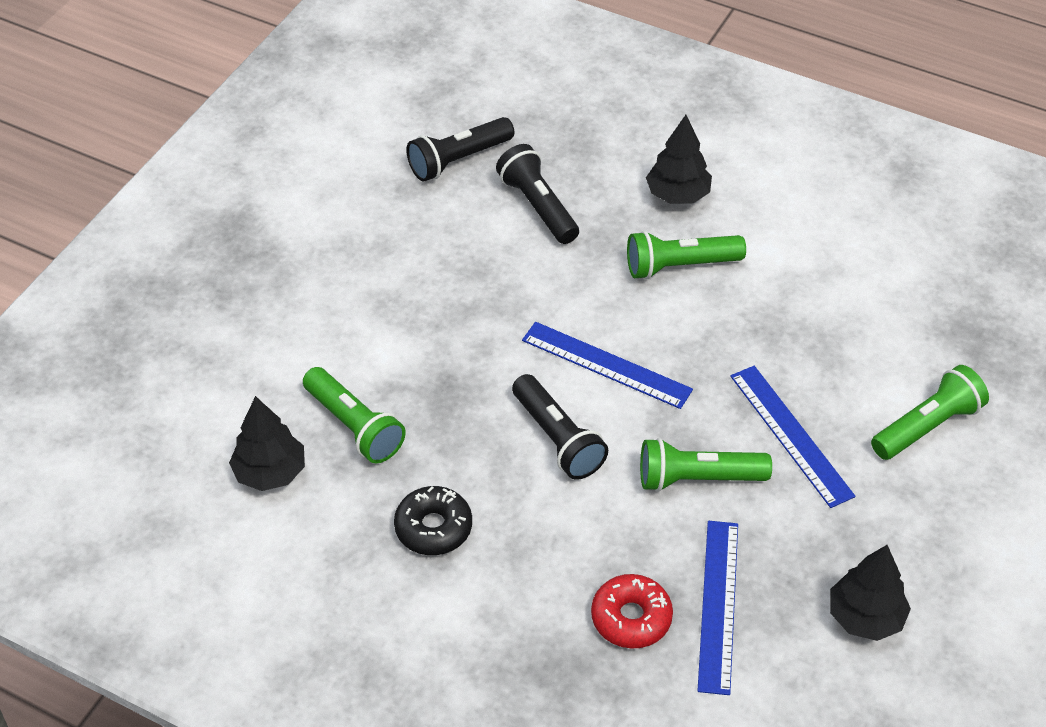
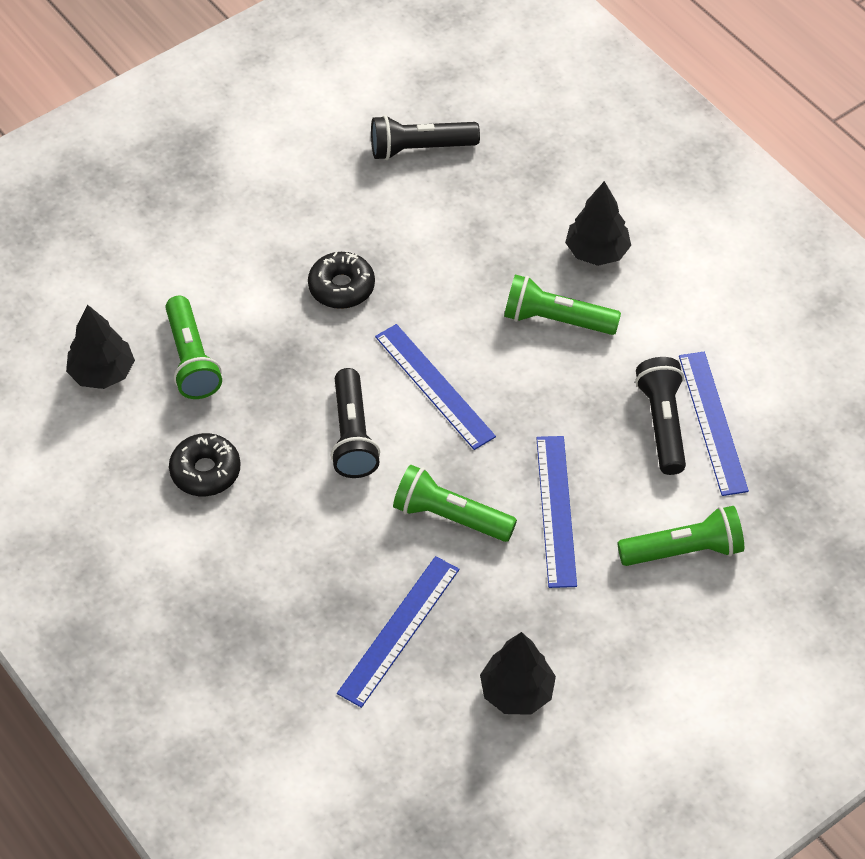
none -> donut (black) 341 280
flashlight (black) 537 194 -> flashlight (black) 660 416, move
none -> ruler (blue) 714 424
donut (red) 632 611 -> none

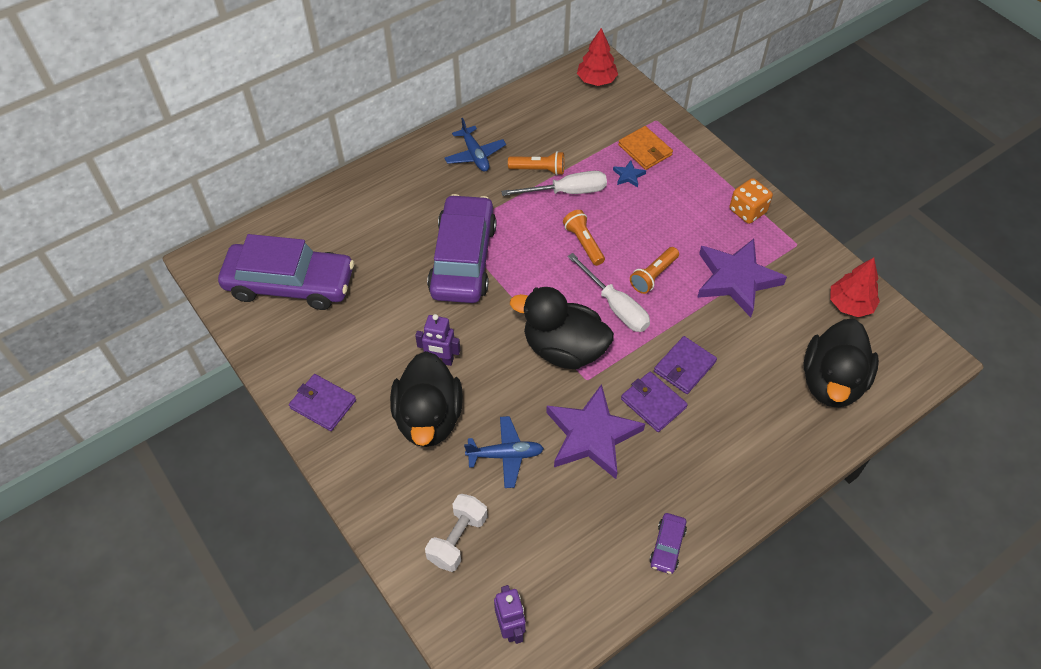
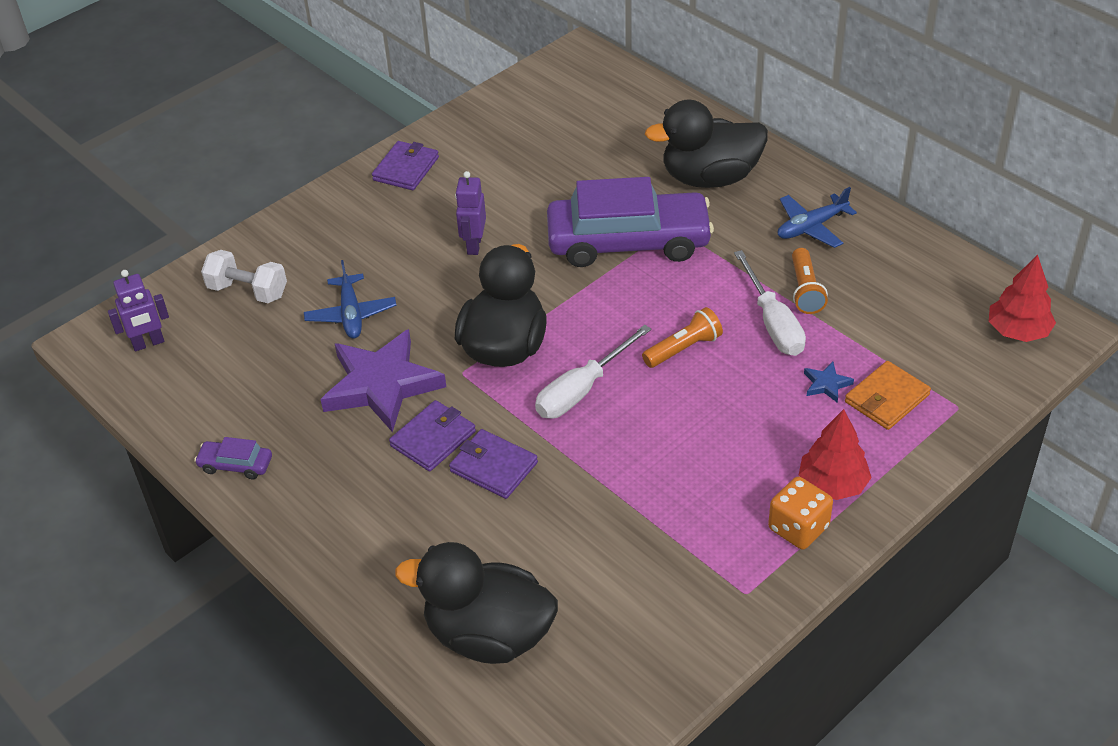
duck (black) 426 399 -> duck (black) 706 144, move
tree (red) 855 287 -> tree (red) 835 454, move
car (purple) 286 272 -> none
flashlight (orange) 654 270 -> none
star (purple) 742 278 -> none

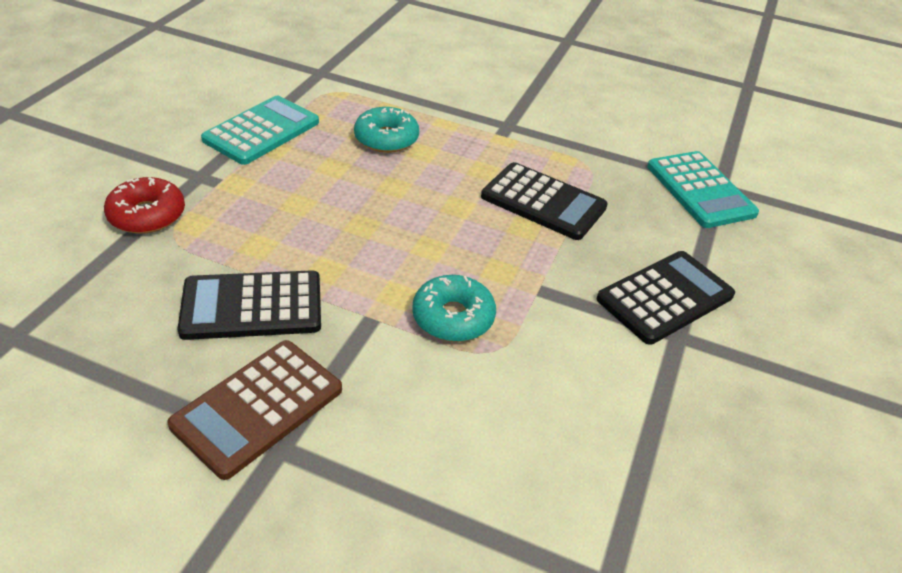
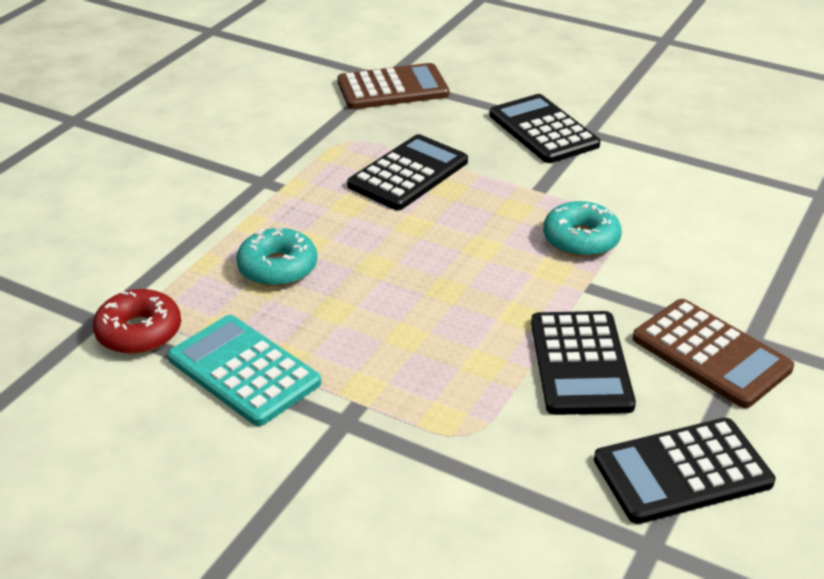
donut (red) 144 205 -> donut (red) 137 321, move
calculator (turquoise) 703 189 -> calculator (brown) 393 86
none -> calculator (black) 685 471

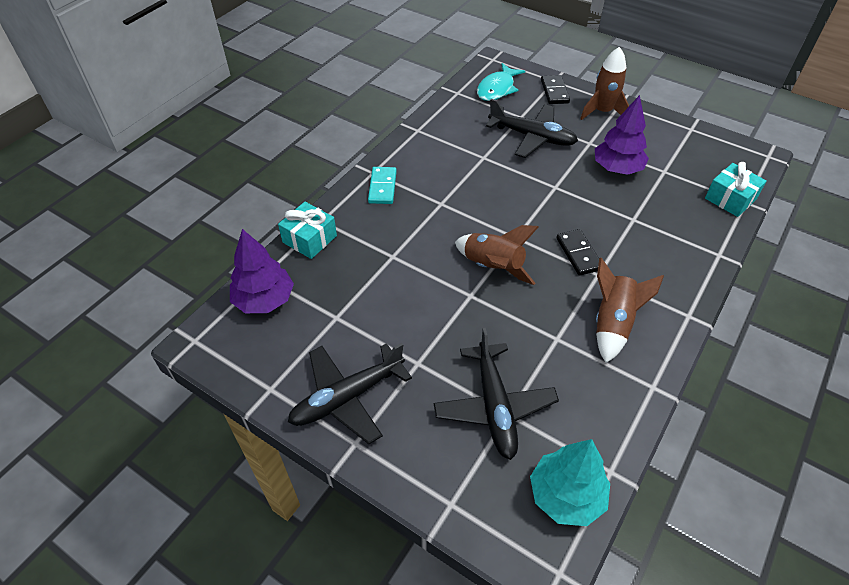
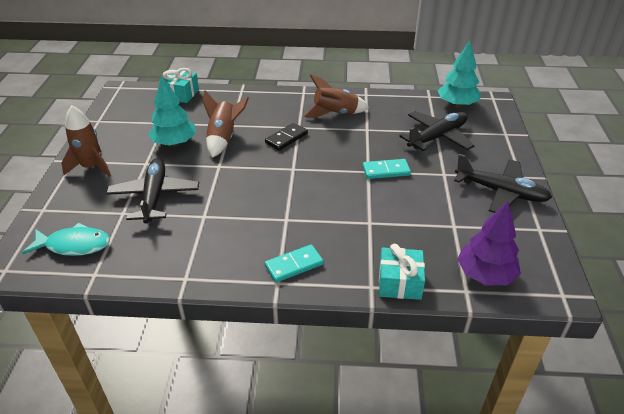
tree (purple) 622 135 -> tree (turquoise) 172 110
rocket (brown) 496 255 -> rocket (brown) 226 124, move
none -> domino (turquoise) 387 169
domino (black) 555 89 -> none

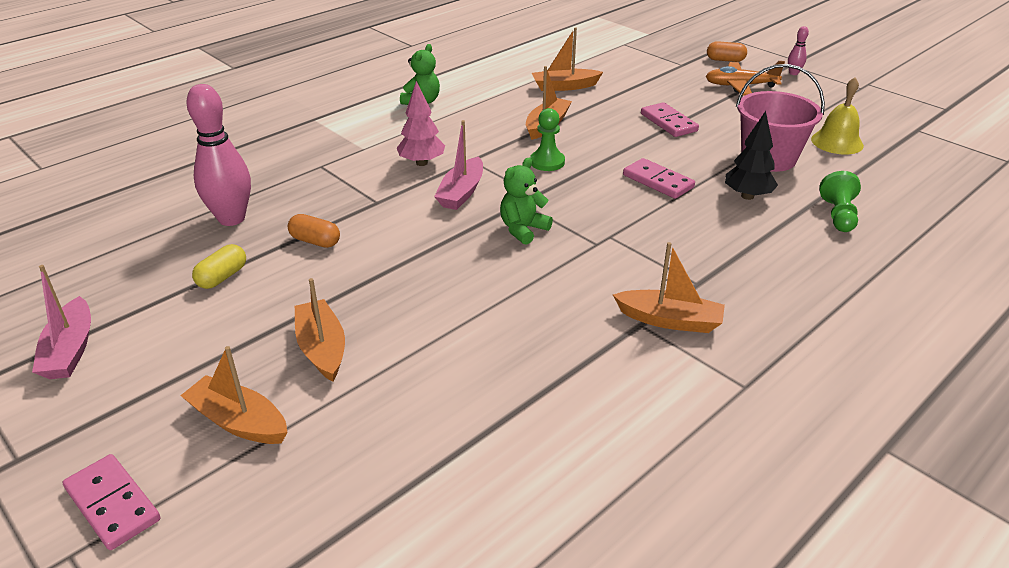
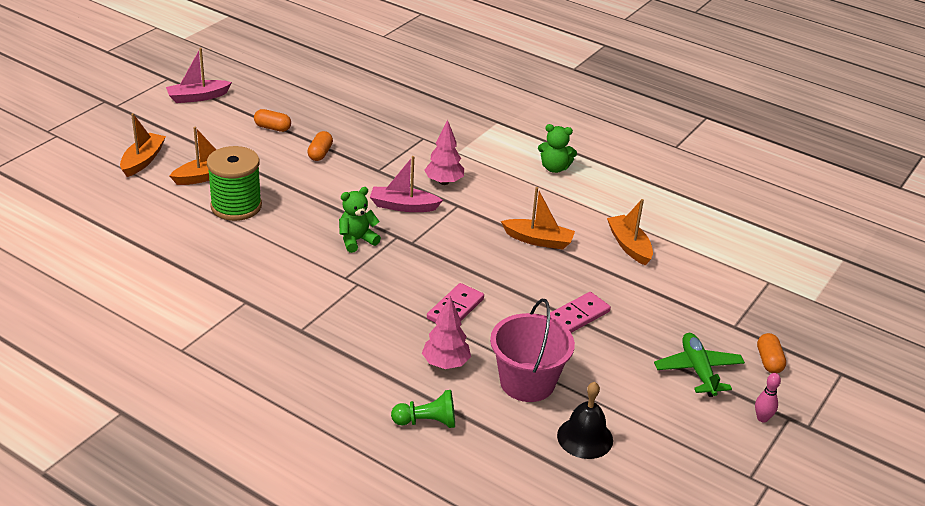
none -> spool (green) 234 183
capsule (yellow) 219 266 -> capsule (orange) 272 120
teddy bear (green) 526 201 -> teddy bear (green) 360 220, 60 degrees counterclockwise
tree (black) 751 155 -> tree (pink) 446 332
bell (yellow) 837 116 -> bell (black) 585 420
plane (orange) 745 78 -> plane (green) 699 365
domino (pink) 111 502 -> none
bowling pin (pink) 218 155 -> none
pawn (green) 547 139 -> none
boat (orange) 669 287 -> none

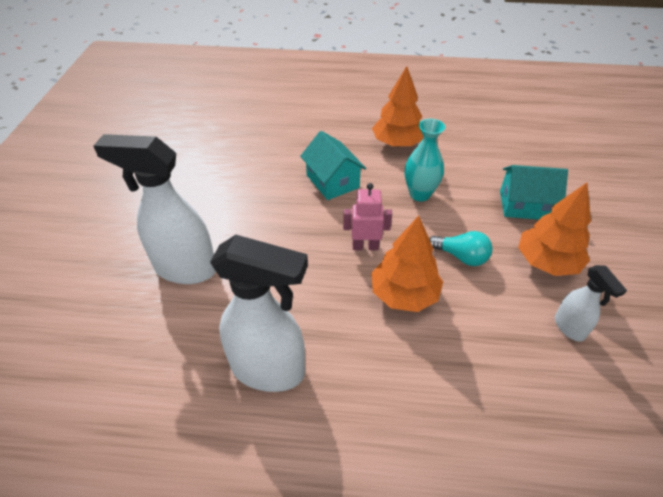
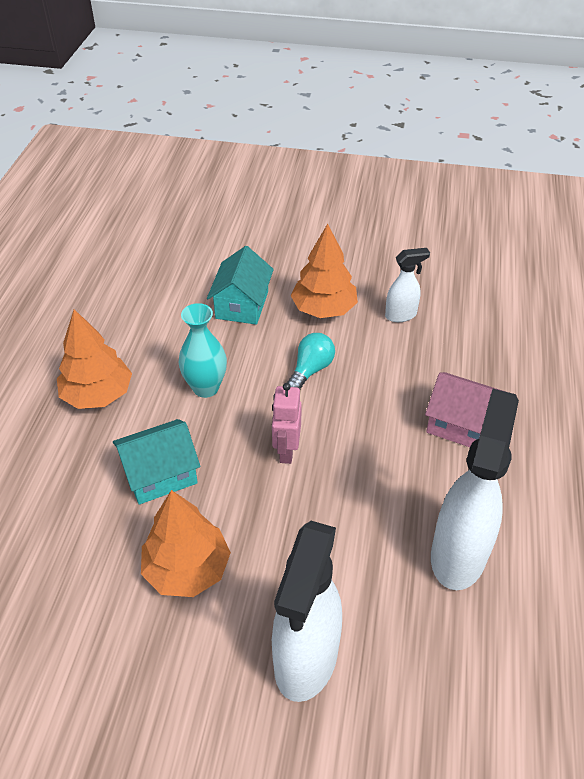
tree (orange) 407 264 -> tree (orange) 186 543, move
none -> house (pink) 465 409

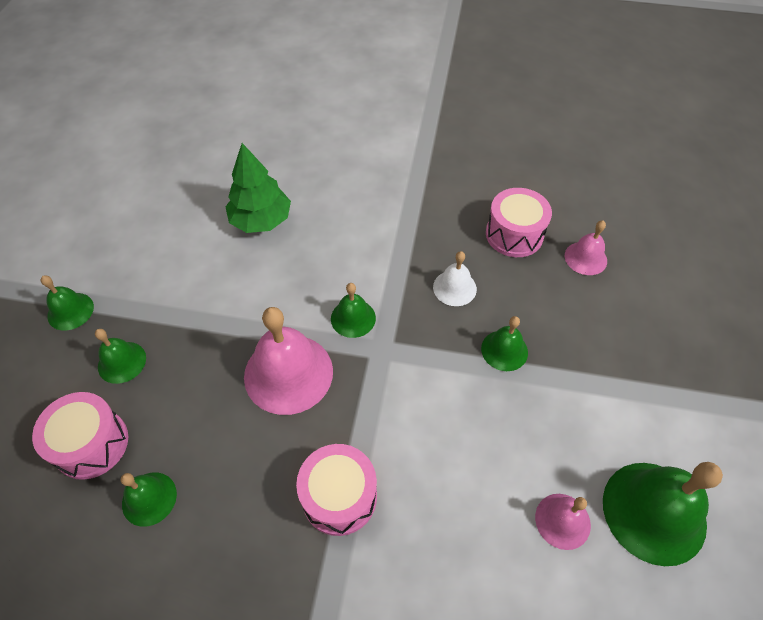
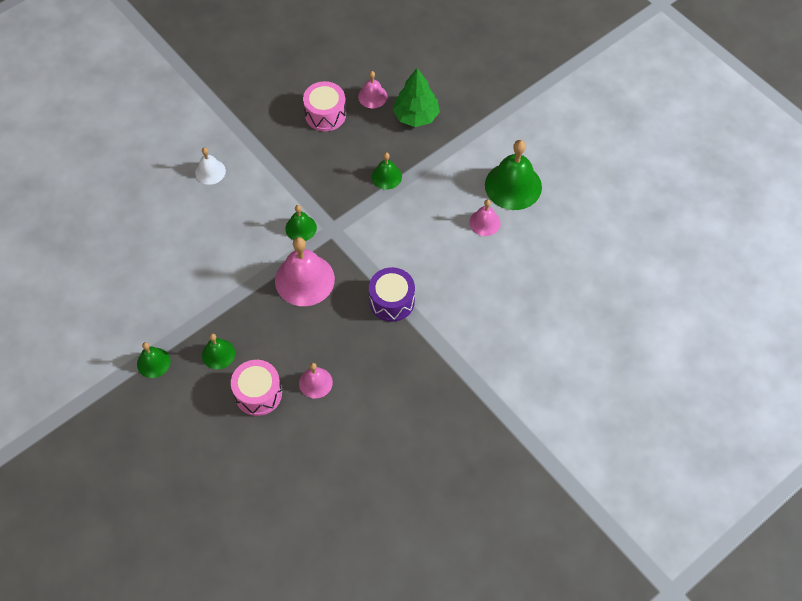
bell (white) 455 278 -> bell (white) 210 166, move
bell (green) 149 499 -> bell (pink) 316 380
drum (pink) 336 490 -> drum (purple) 392 294
tree (green) 258 188 -> tree (green) 416 97, move

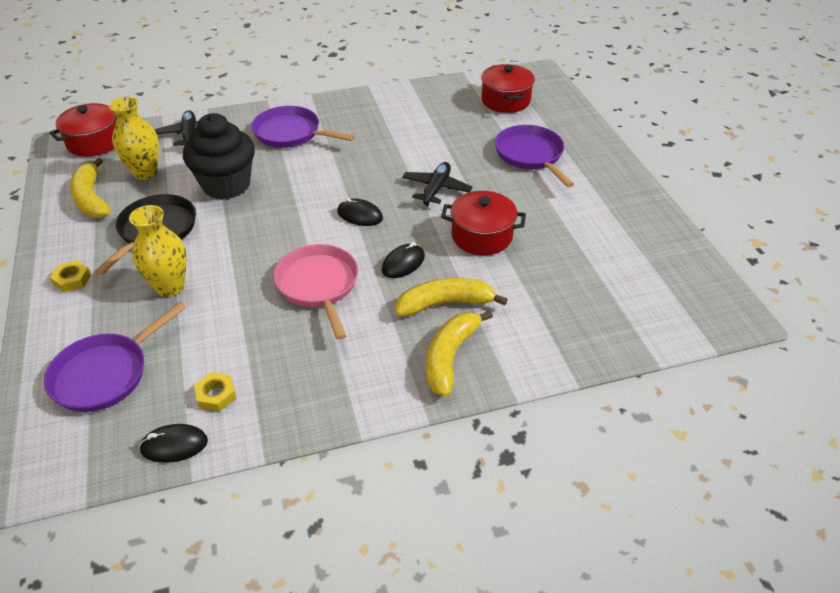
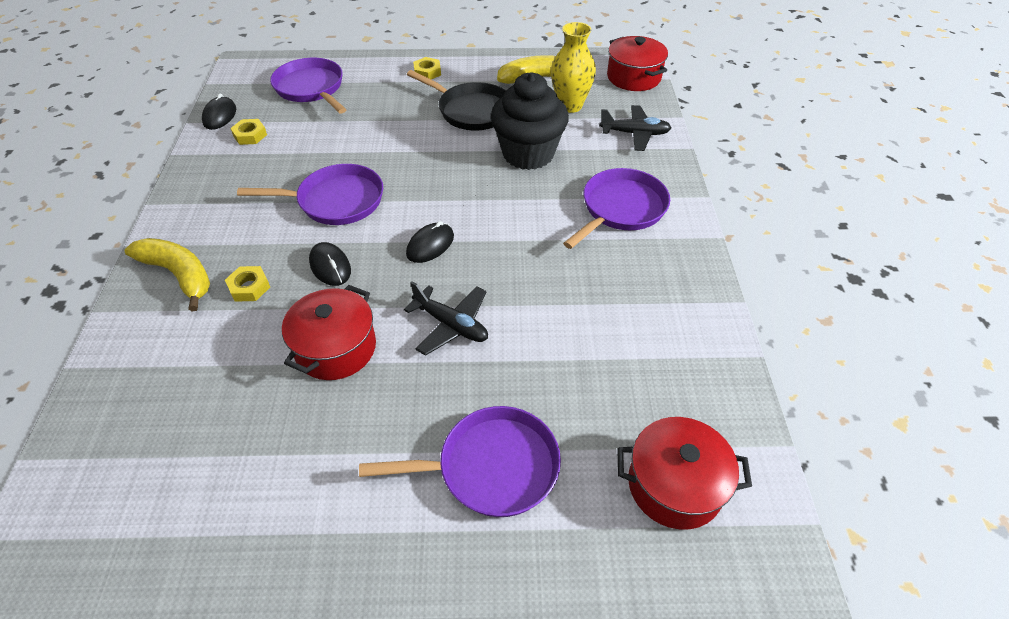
banana (yellow) 452 297 -> nut (yellow) 247 284
pan (pink) 316 292 -> pan (purple) 310 194
vase (yellow) 158 251 -> none

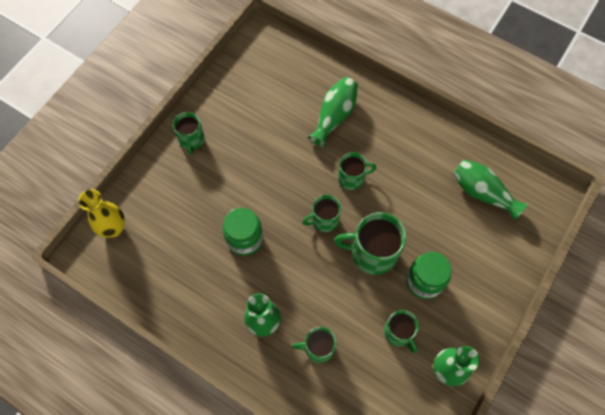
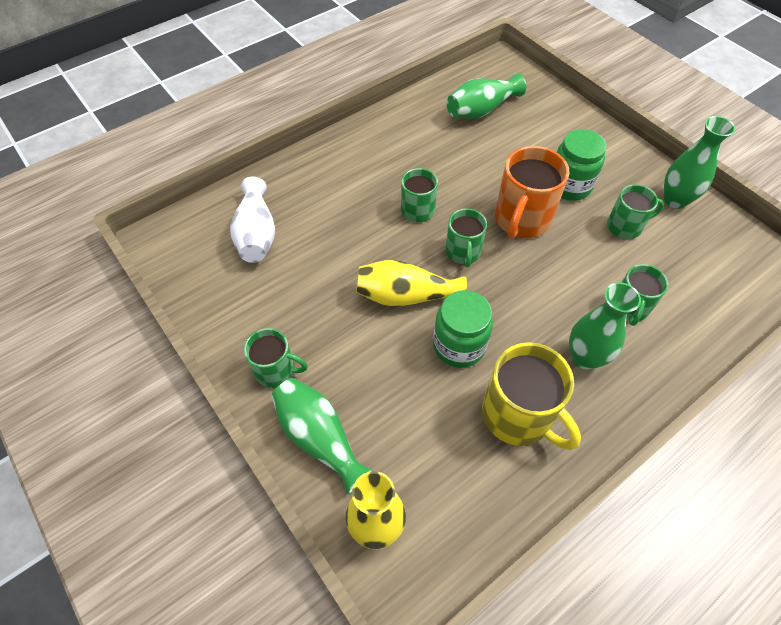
none -> vase (white) 252 219
vase (green) 333 112 -> vase (green) 322 436, move
none -> vase (yellow) 411 283
none -> mug (yellow) 531 396
mug (green) 370 243 -> mug (orange) 532 192

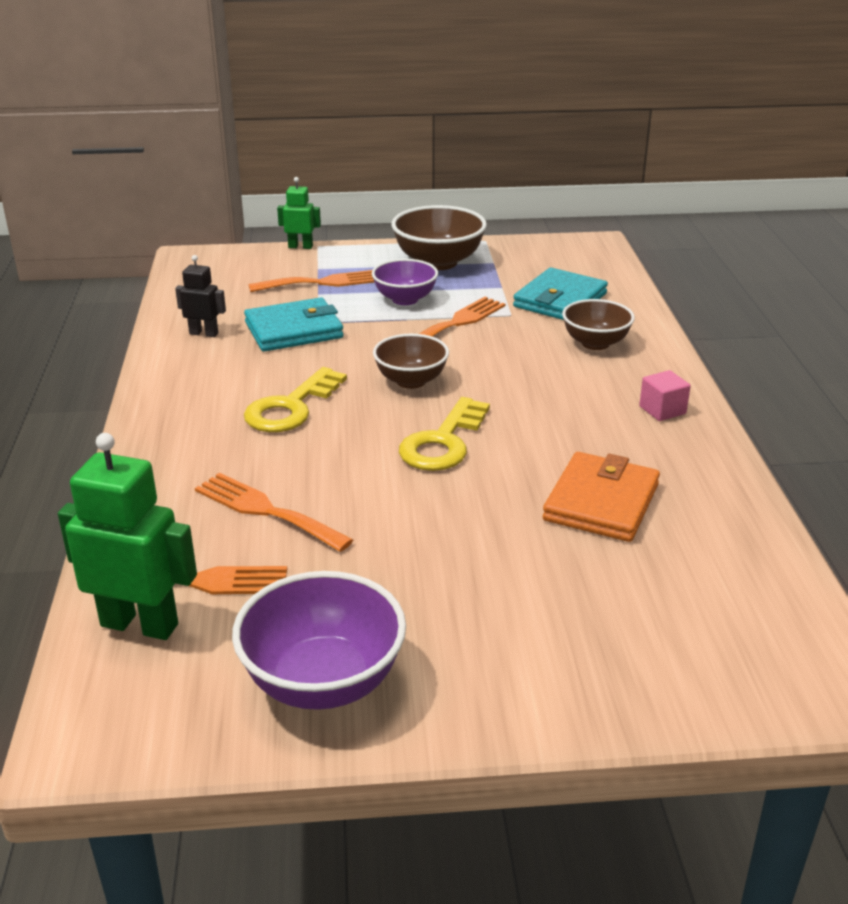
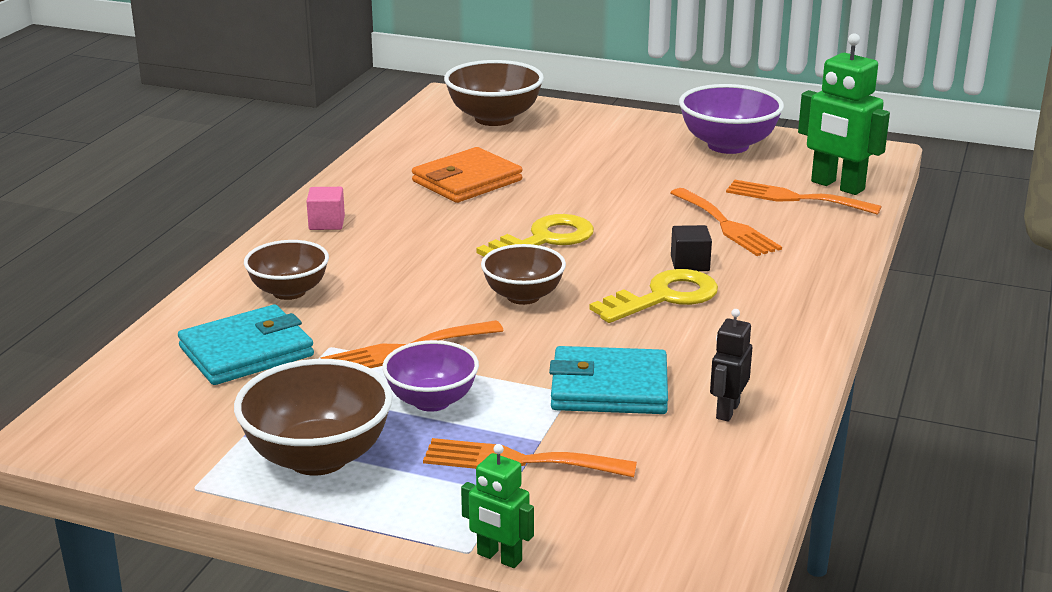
none -> bowl (brown) 494 93
none -> cube (black) 691 248
robot (black) 200 296 -> robot (black) 731 365, 75 degrees clockwise

